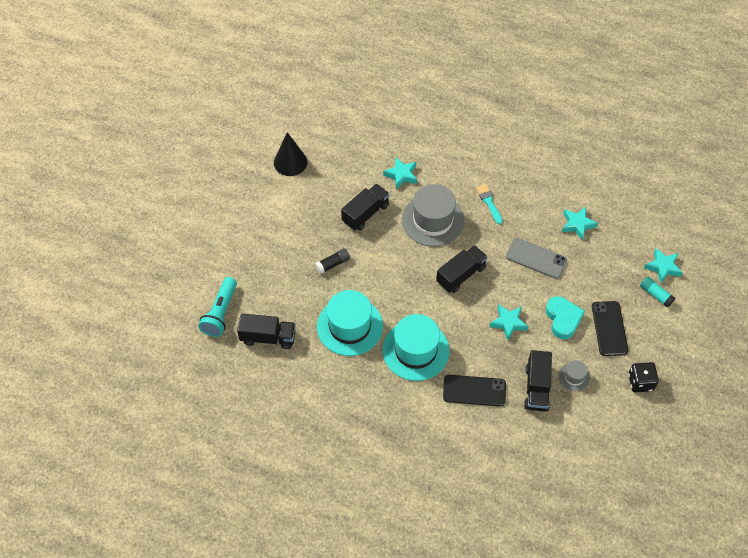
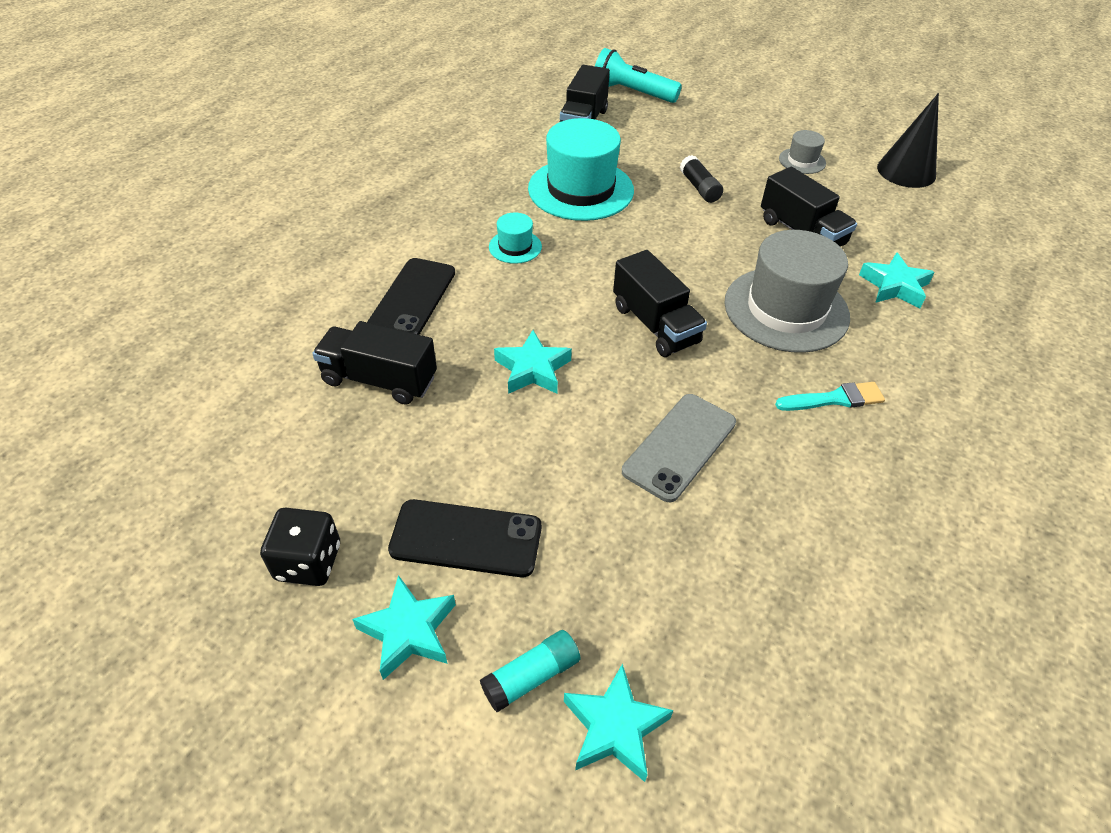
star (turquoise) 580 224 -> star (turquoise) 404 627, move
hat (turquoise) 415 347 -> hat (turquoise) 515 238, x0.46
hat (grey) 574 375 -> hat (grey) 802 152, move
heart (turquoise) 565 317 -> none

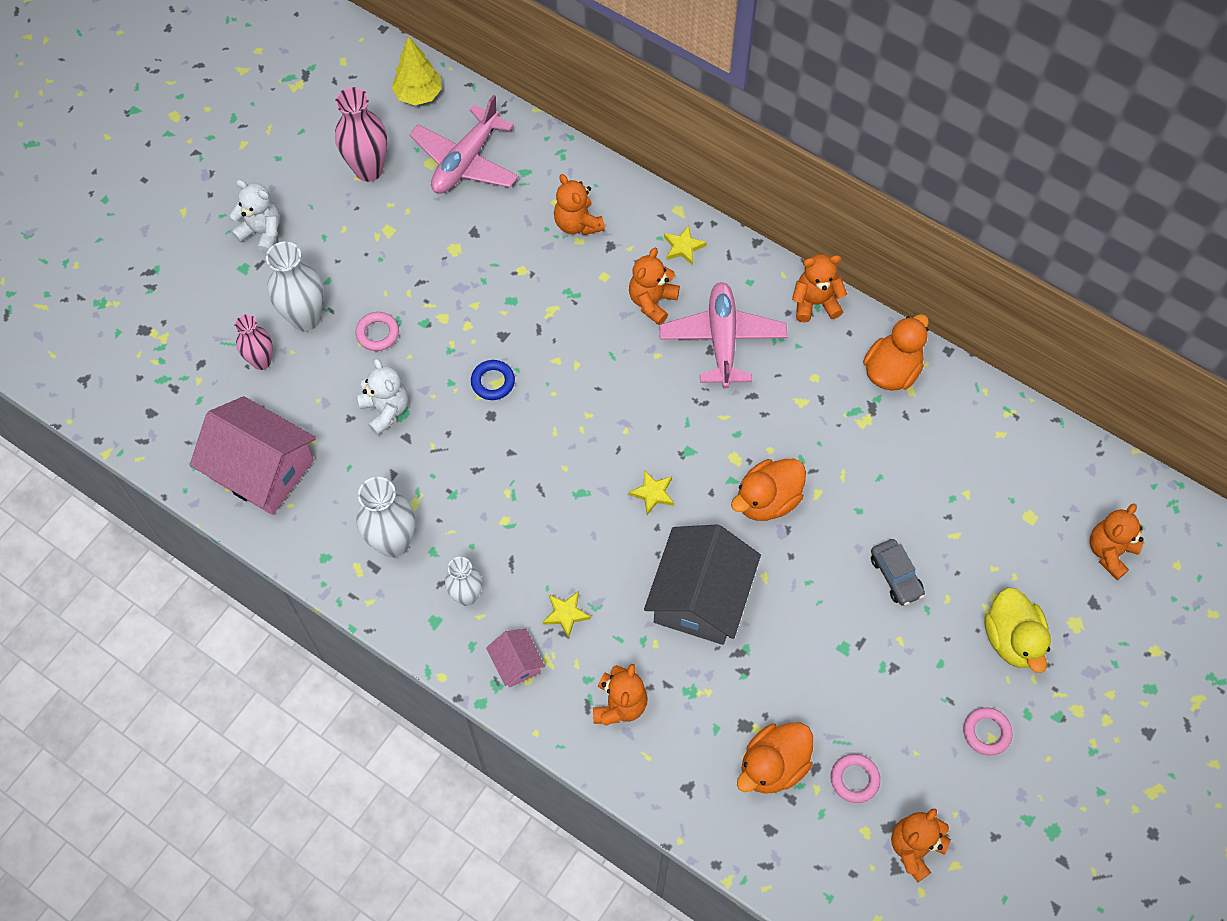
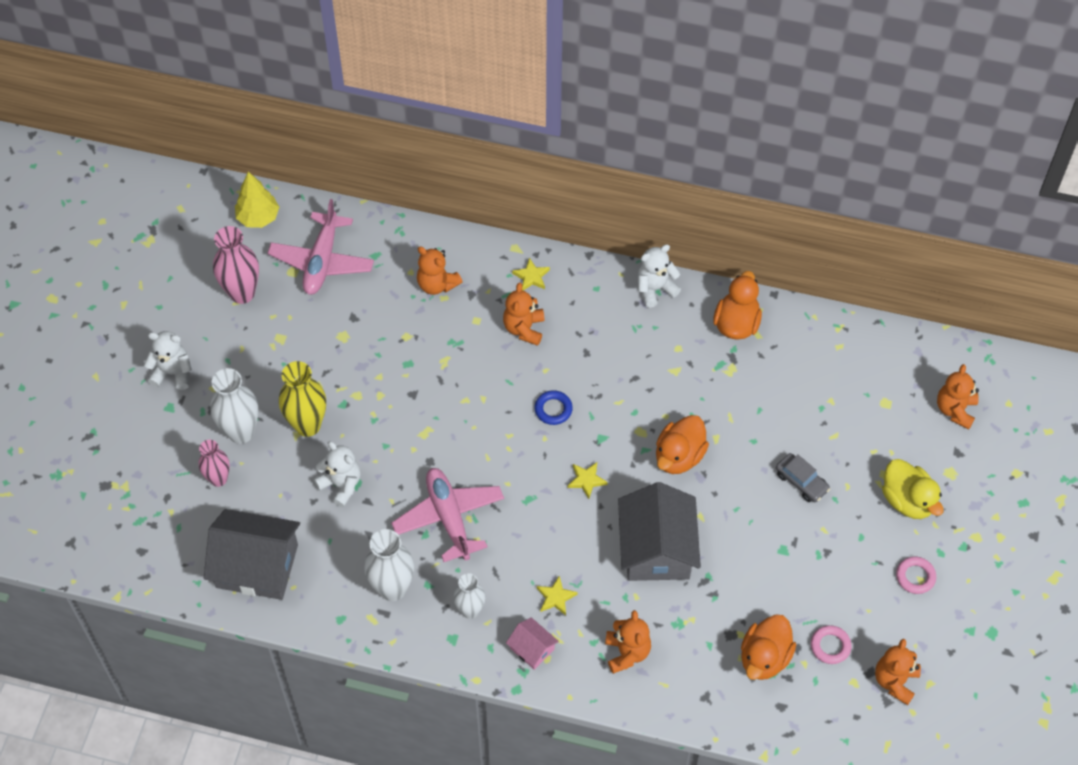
house (pink) 253 455 -> house (grey) 252 554
ring (pink) 377 331 -> vase (yellow) 302 399
plane (pink) 723 335 -> plane (pink) 447 515, move
ring (blue) 493 380 -> ring (blue) 553 407, move
teddy bear (orange) 819 288 -> teddy bear (white) 659 276

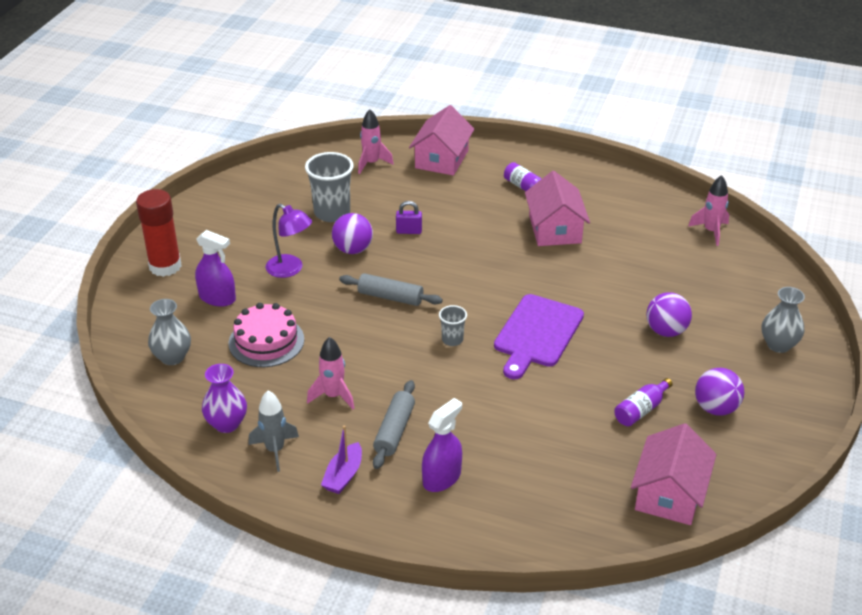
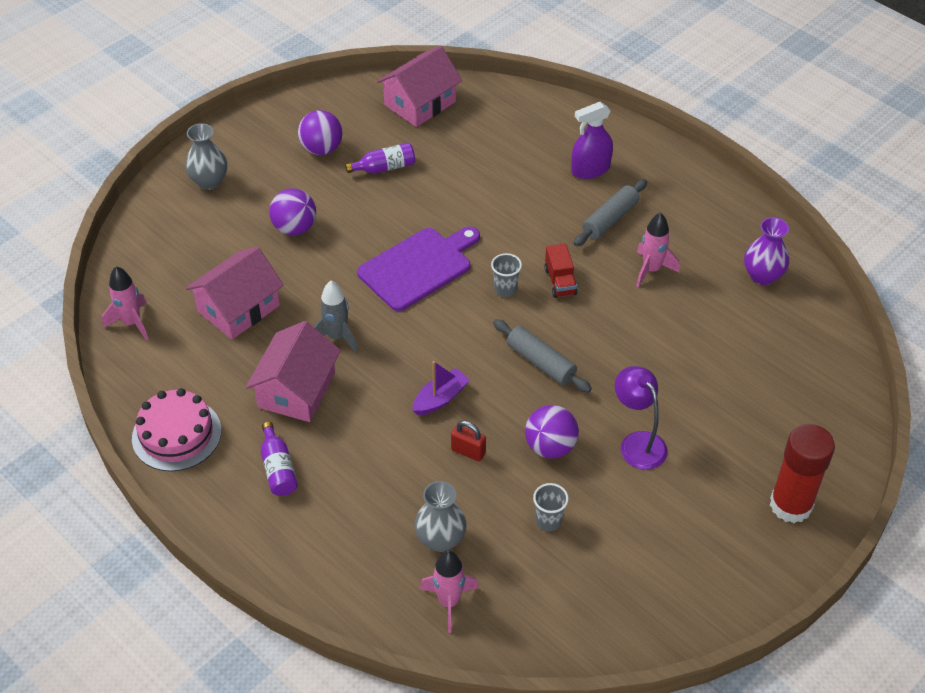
cake (pink) 266 335 -> cake (pink) 176 429, move
house (pink) 441 140 -> house (pink) 235 293, move
rocket (grey) 273 431 -> rocket (grey) 336 317, move
boat (purple) 341 459 -> boat (purple) 441 388, move
vase (grey) 169 332 -> vase (grey) 441 516, move
padlock (purple) 409 217 -> padlock (red) 468 441
cup (grey) 329 187 -> cup (grey) 551 507, x0.52
none -> truck (red) 560 270
spray bottle (purple) 215 268 -> none

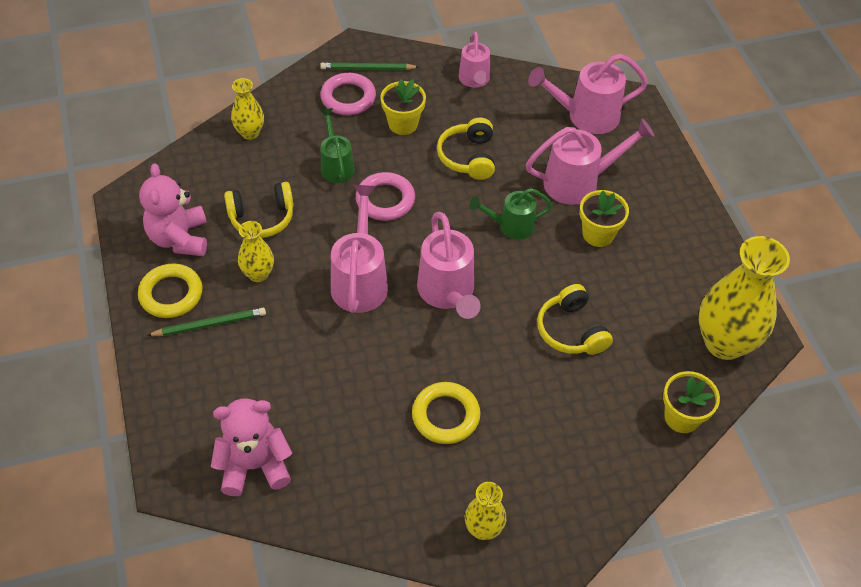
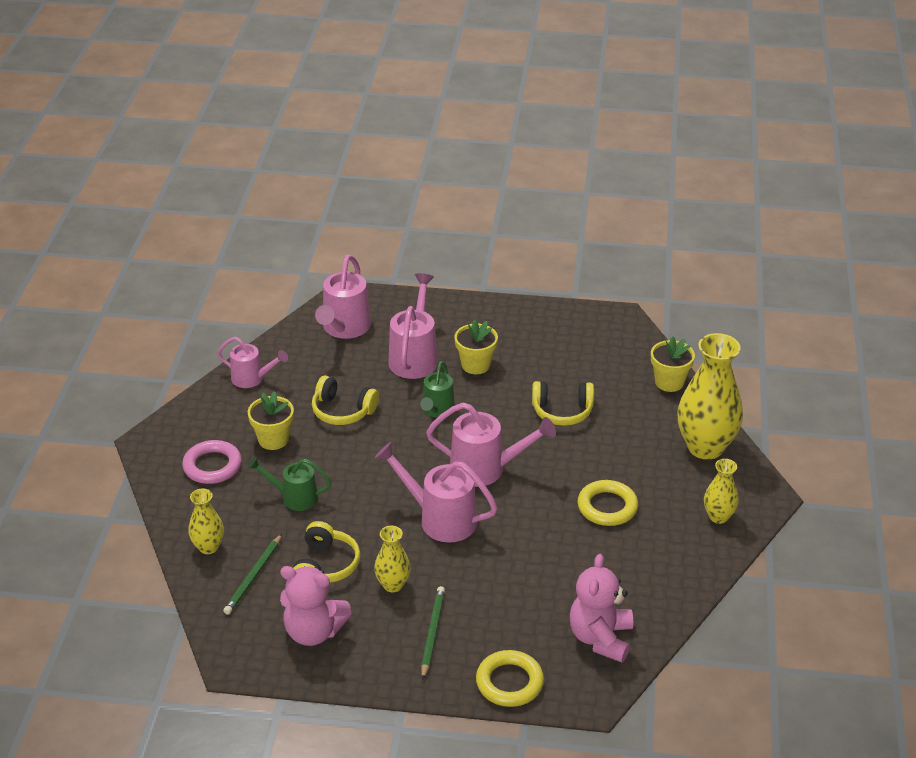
pencil (green) 369 66 -> pencil (green) 252 574, move
ring (yellow) 170 291 -> ring (yellow) 510 678, move
vase (yellow) 744 298 -> vase (yellow) 710 396, move
ring (pink) 385 196 -> none

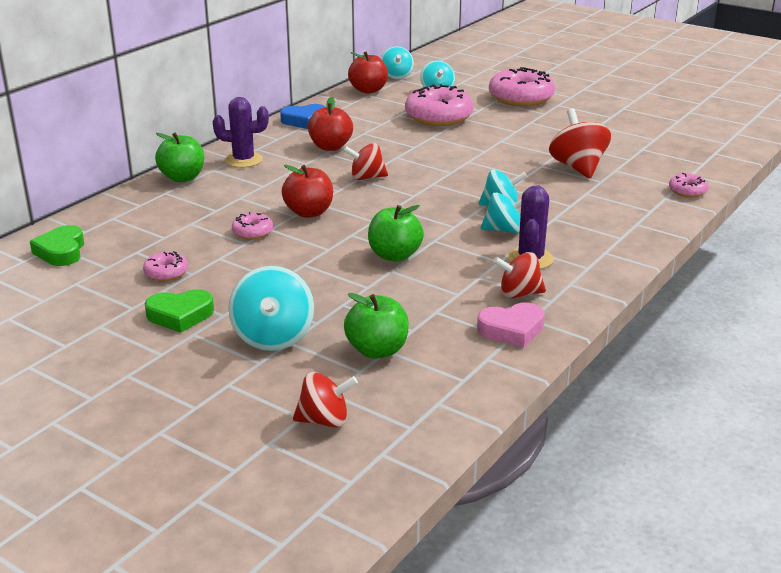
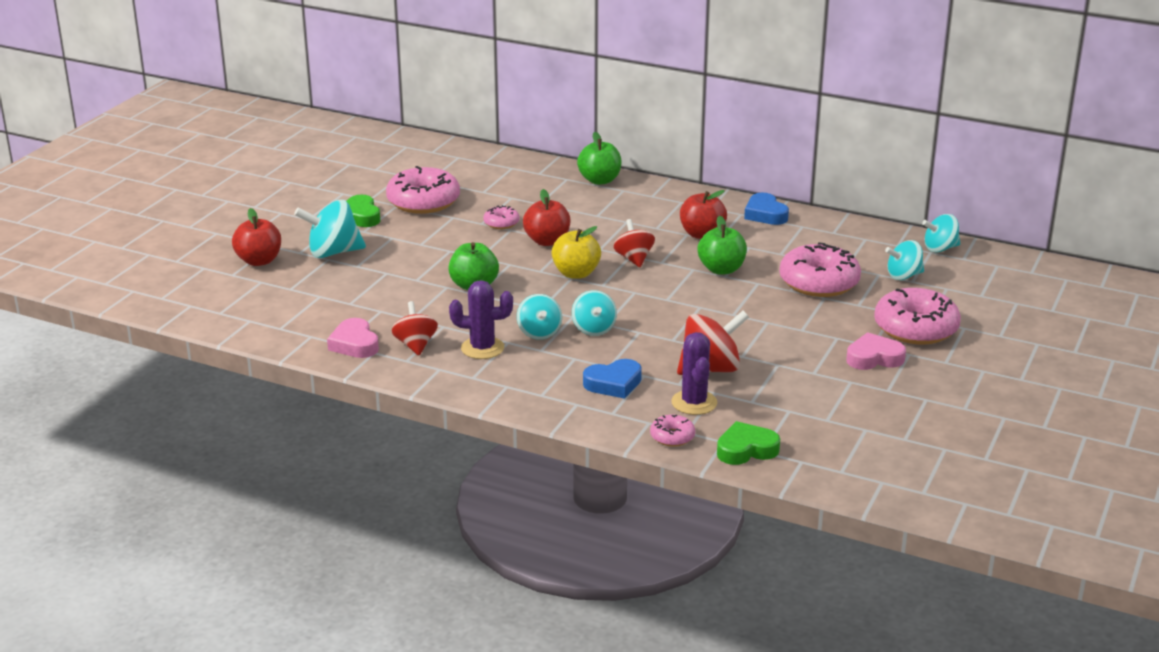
apple (red) 368 72 -> apple (red) 256 237, move
donut (pink) 165 266 -> donut (pink) 423 190, x2.08
none -> apple (yellow) 576 252
none -> heart (blue) 612 379
cactus (purple) 241 132 -> cactus (purple) 694 373, move
apple (green) 376 326 -> apple (green) 722 245, move
heart (green) 57 245 -> heart (green) 748 443, move
none -> heart (pink) 876 351
spinning top (red) 325 399 -> none

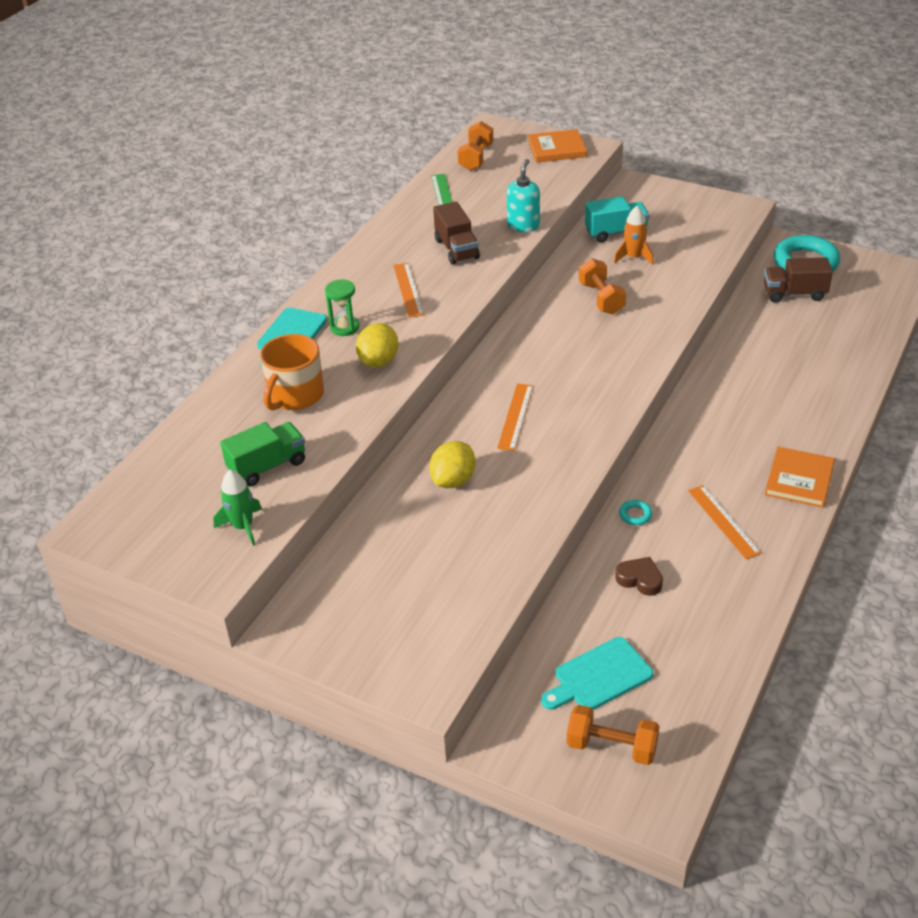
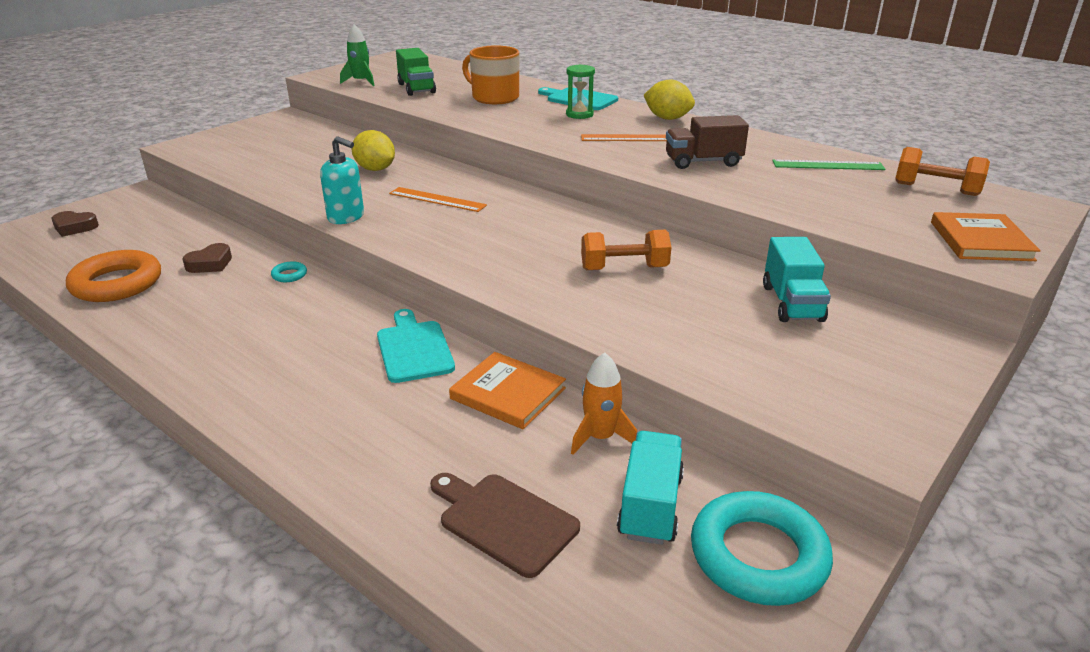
dumbbell (orange) 613 735 -> heart (brown) 75 224
none -> ring (orange) 113 276
soap dispenser (turquoise) 523 195 -> soap dispenser (turquoise) 342 180, move
cutting board (turquoise) 597 673 -> cutting board (turquoise) 416 346, move
none -> cutting board (brown) 505 525
book (orange) 800 477 -> book (orange) 507 390, move
rocket (orange) 634 235 -> rocket (orange) 604 403, move
truck (brown) 798 280 -> truck (turquoise) 650 488
lemon (yellow) 377 345 -> lemon (yellow) 669 100, move
ruler (orange) 725 522 -> none

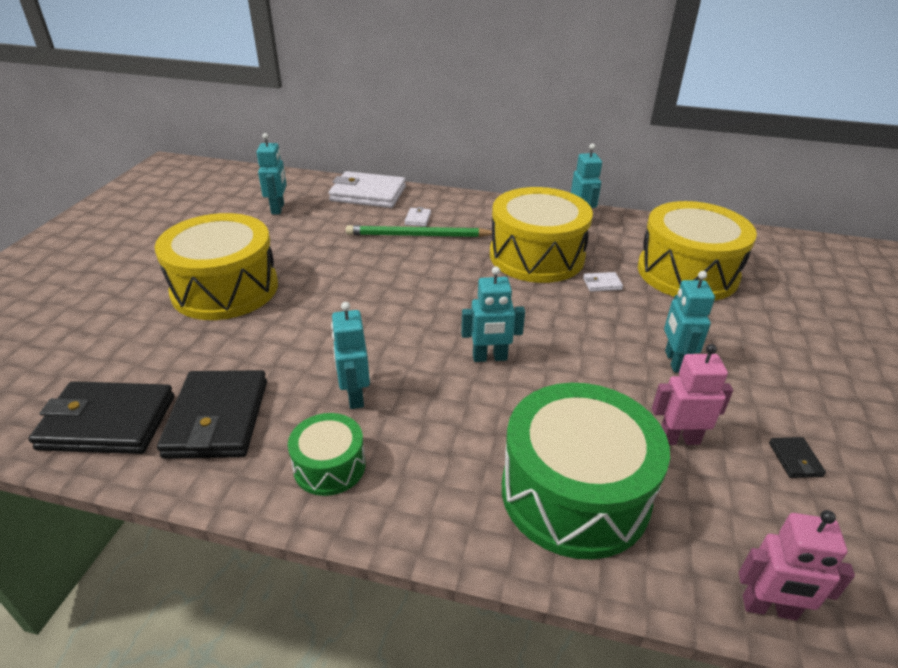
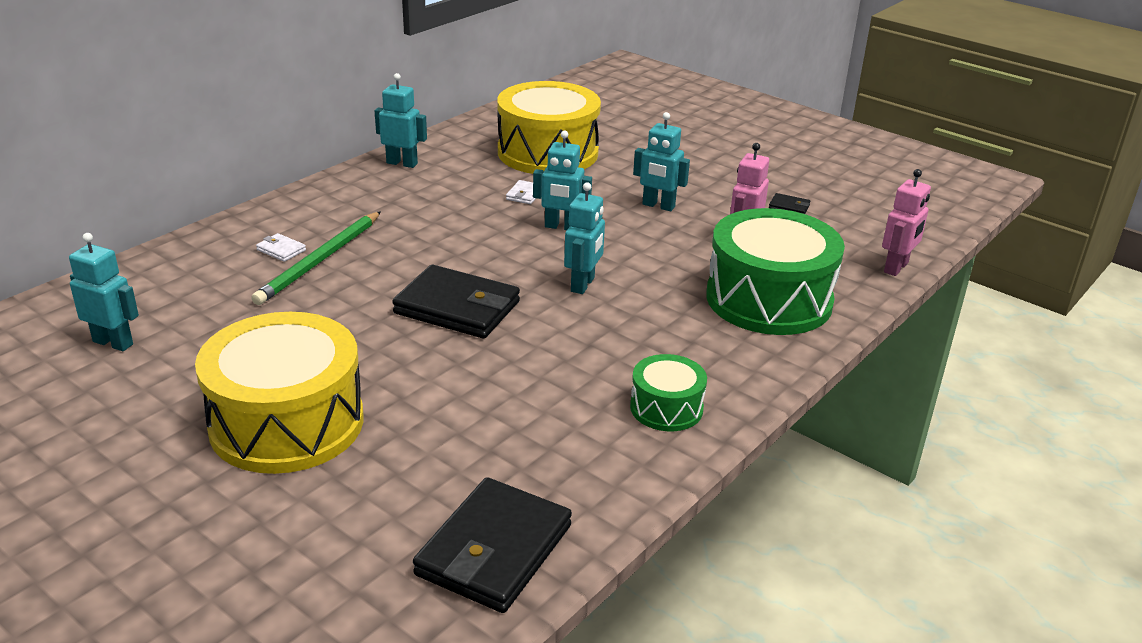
wallet (black) 212 414 -> wallet (black) 456 301, move
robot (turquoise) 350 355 -> robot (turquoise) 562 180, move
wallet (white) 367 189 -> none
drum (yellow) 541 235 -> none

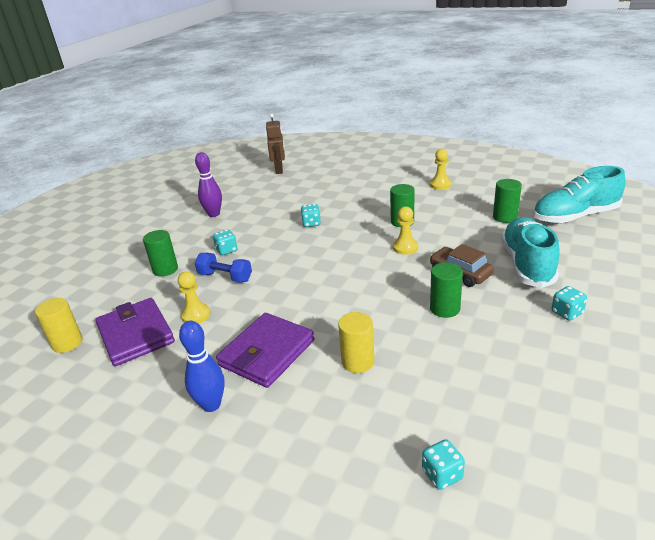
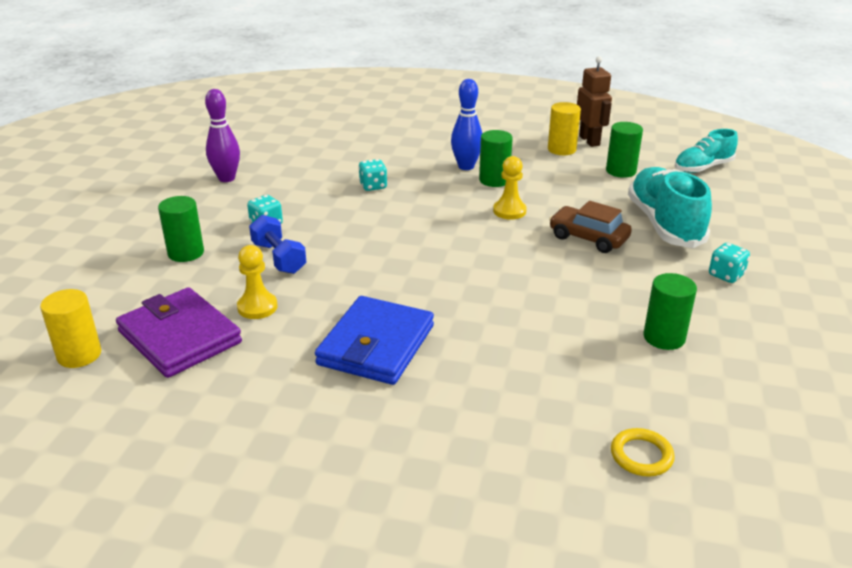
dumbbell (blue) 223 268 -> dumbbell (blue) 277 244, 45 degrees clockwise
wallet (purple) 265 350 -> wallet (blue) 374 340
bowling pin (blue) 202 366 -> bowling pin (blue) 466 124, move
cylinder (yellow) 356 342 -> cylinder (yellow) 564 128, move
robot (brown) 275 143 -> robot (brown) 594 101, move
dice (turquoise) 443 464 -> ring (yellow) 643 452
cylinder (green) 446 290 -> cylinder (green) 670 311, move
shoe (turquoise) 579 194 -> shoe (turquoise) 706 151, x0.62
pawn (yellow) 441 169 -> none

